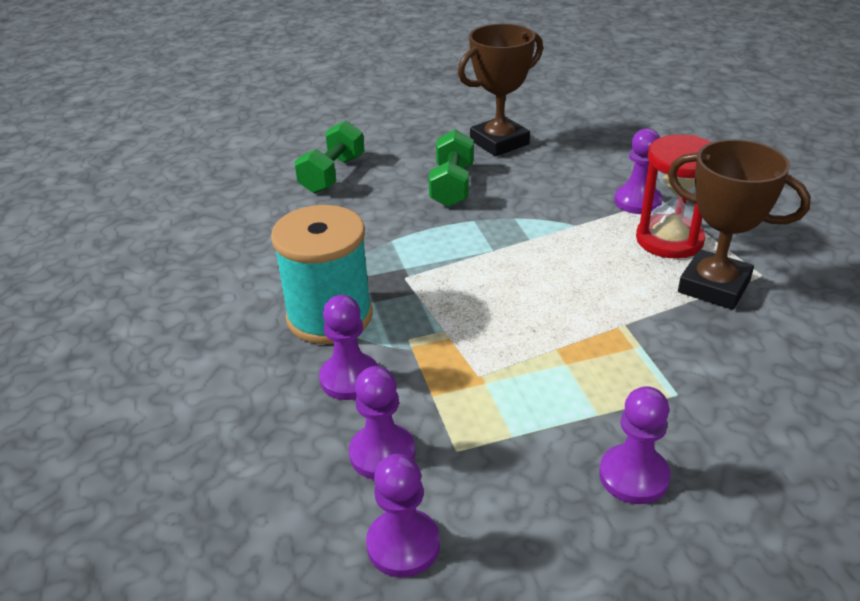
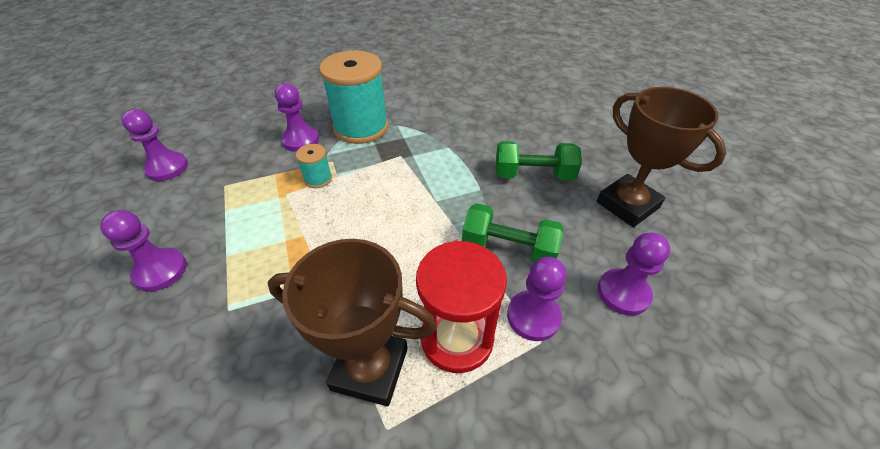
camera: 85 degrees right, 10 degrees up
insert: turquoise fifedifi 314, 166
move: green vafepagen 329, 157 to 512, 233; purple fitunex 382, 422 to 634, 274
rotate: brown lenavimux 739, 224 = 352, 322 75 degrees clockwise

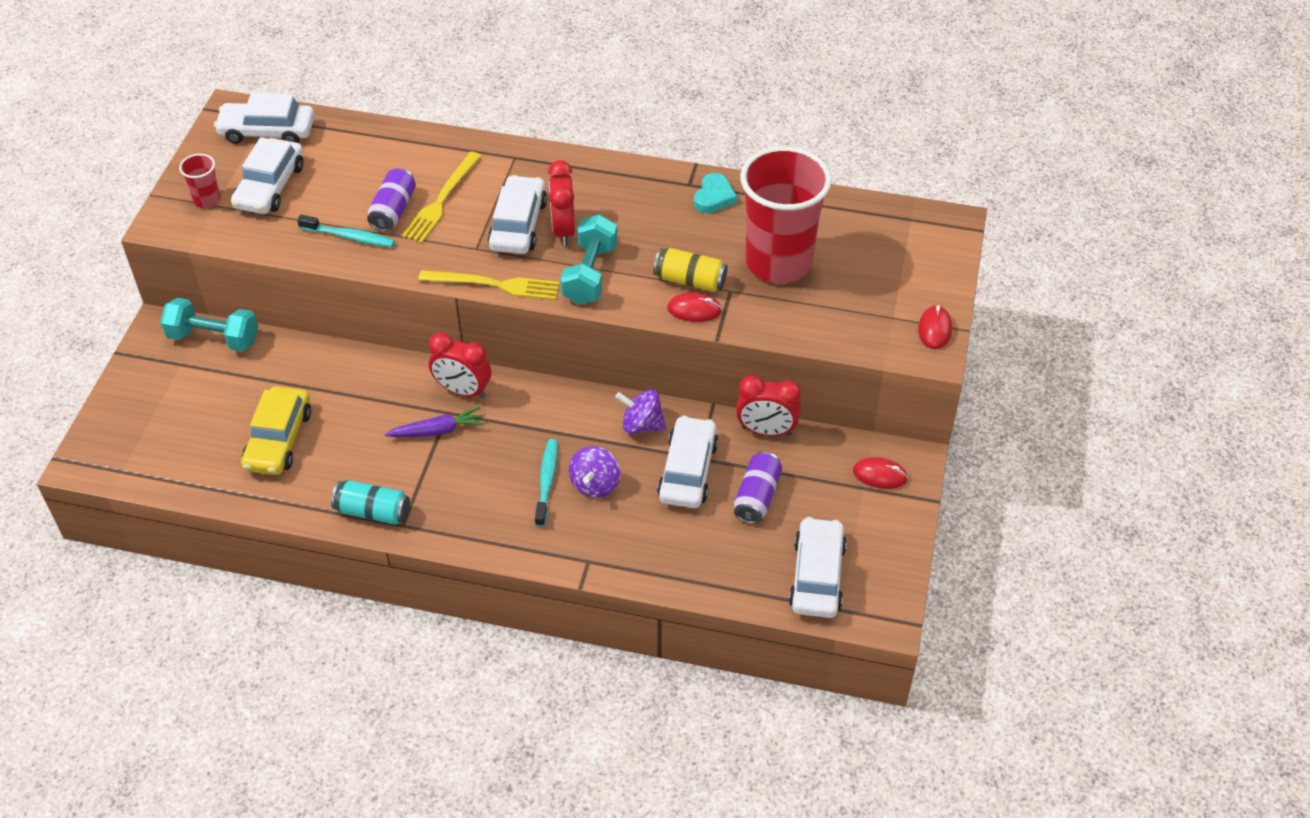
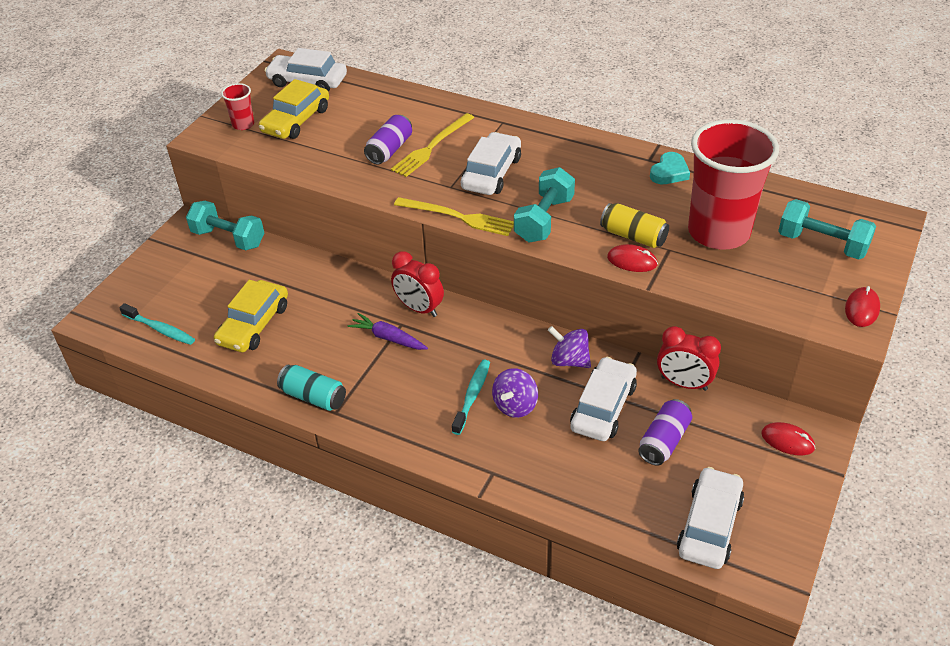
camera: 15 degrees right, 5 degrees down
delete: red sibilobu 561, 203
insert: turquoise vafepagen 827, 229
move: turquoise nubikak 346, 231 to 157, 324
recolor: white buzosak 267, 175 to yellow buzosak 294, 109
rotate: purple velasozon 434, 422 = 387, 331 150 degrees counterclockwise

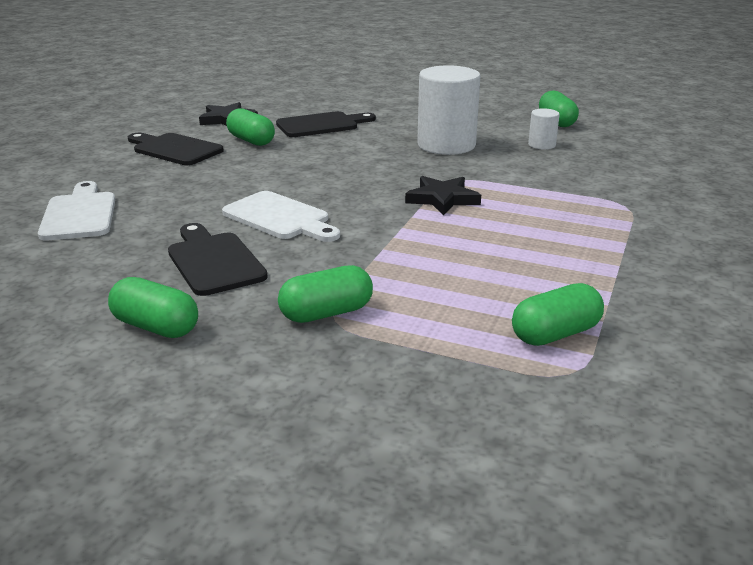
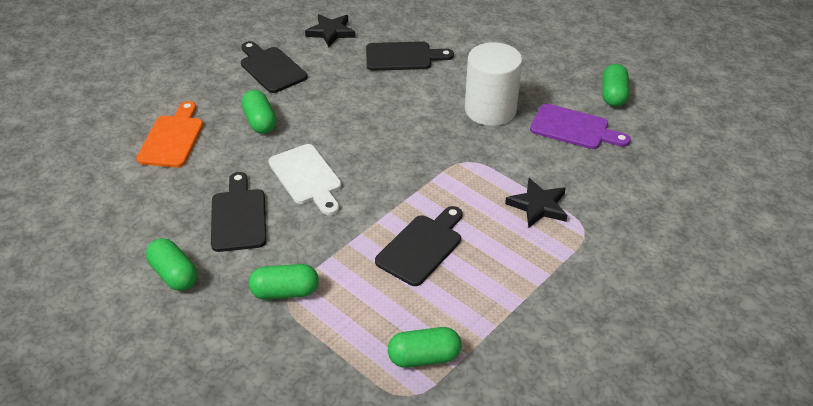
camera: 20 degrees right, 15 degrees up
insert: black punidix 418, 246
move: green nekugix 250, 127 to 259, 112; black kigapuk 443, 195 to 536, 203
replace: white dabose 544, 129 to purple punidix 580, 126
recolor: white punidix 76, 211 to orange punidix 169, 134

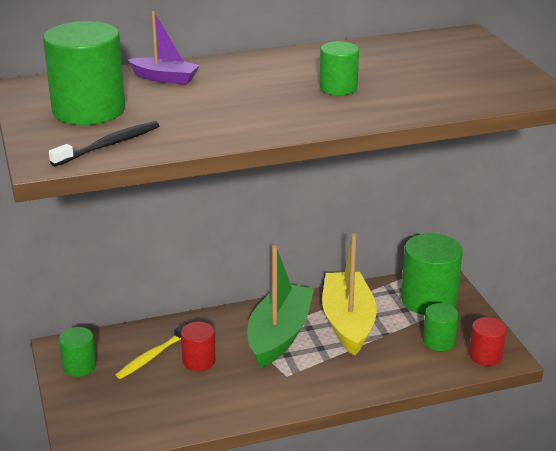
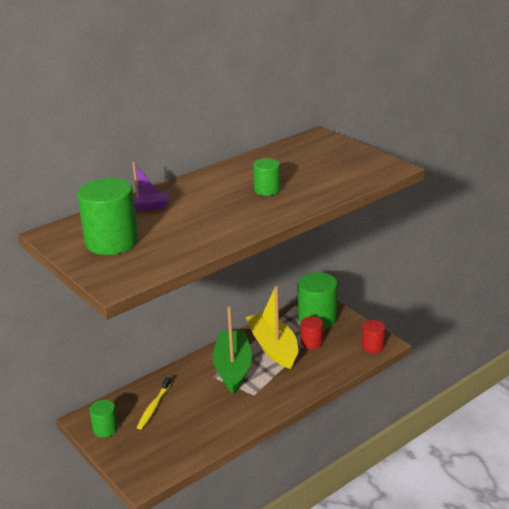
camera: 20 degrees left, 0 degrees up
delete: black nubikak 104, 143; green dabose 441, 327
move: red dabose 198, 346 to 312, 332

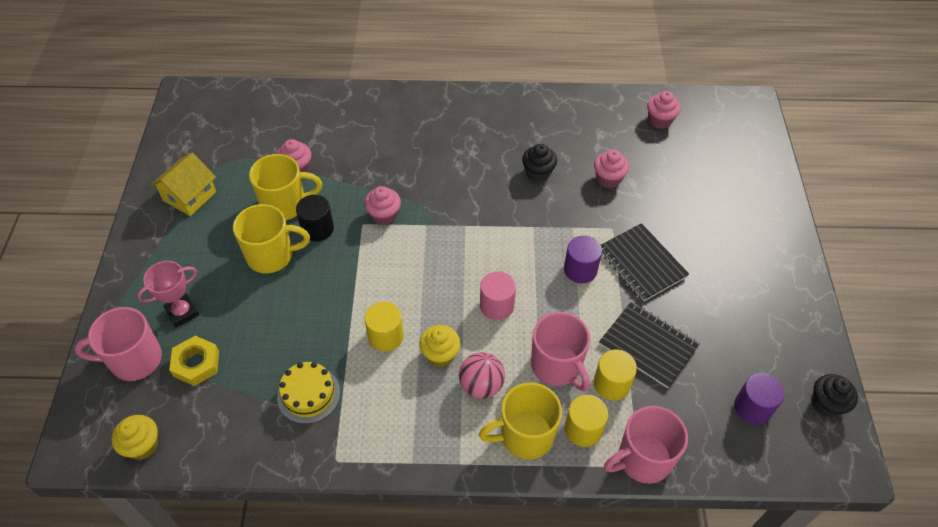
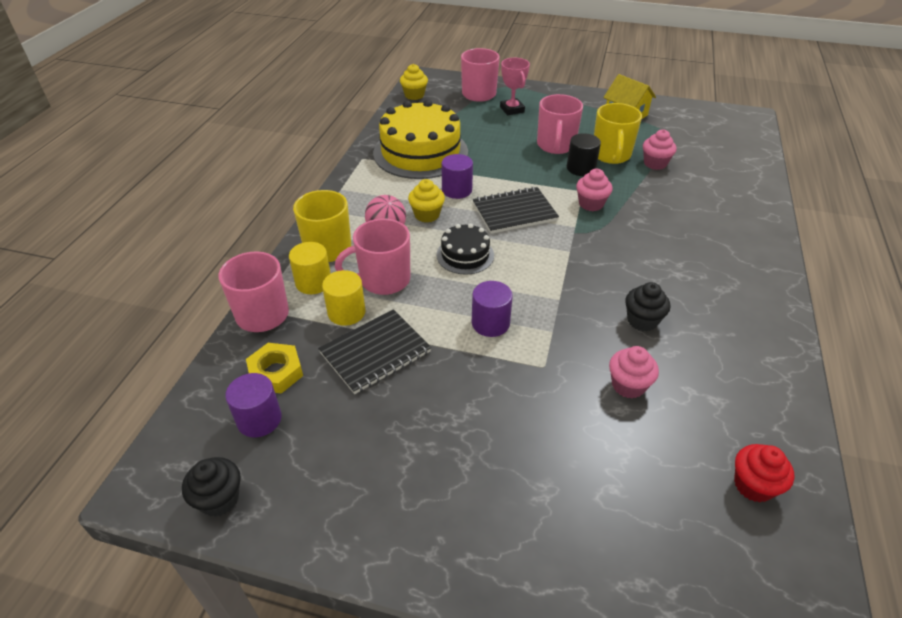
camera: 105 degrees right, 10 degrees down
move: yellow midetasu 194, 361 to 274, 368; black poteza 645, 262 to 516, 210
replace: pink dabose 498, 295 to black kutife 465, 249
recolor: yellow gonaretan 271, 238 to pink gonaretan 560, 124; yellow dabose 384, 327 to purple dabose 457, 176; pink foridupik 664, 110 to red foridupik 764, 473
resize: yellow kutife 308, 393 = 420, 139 x2.00

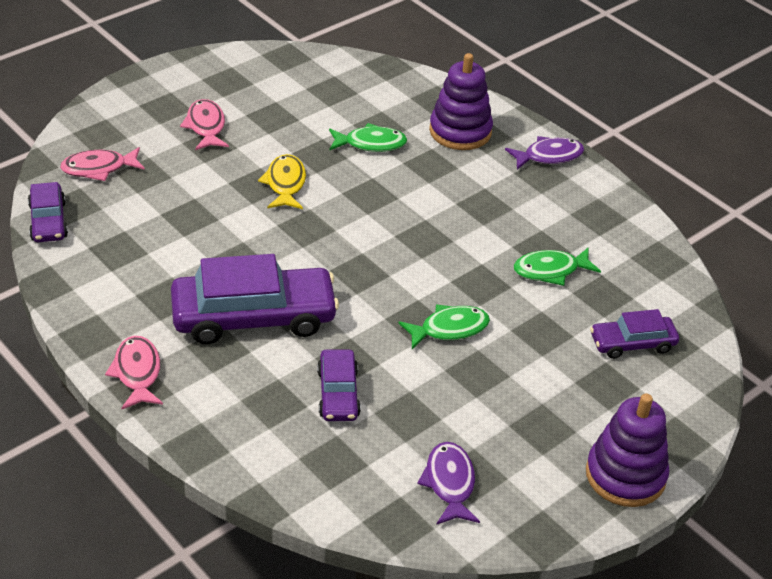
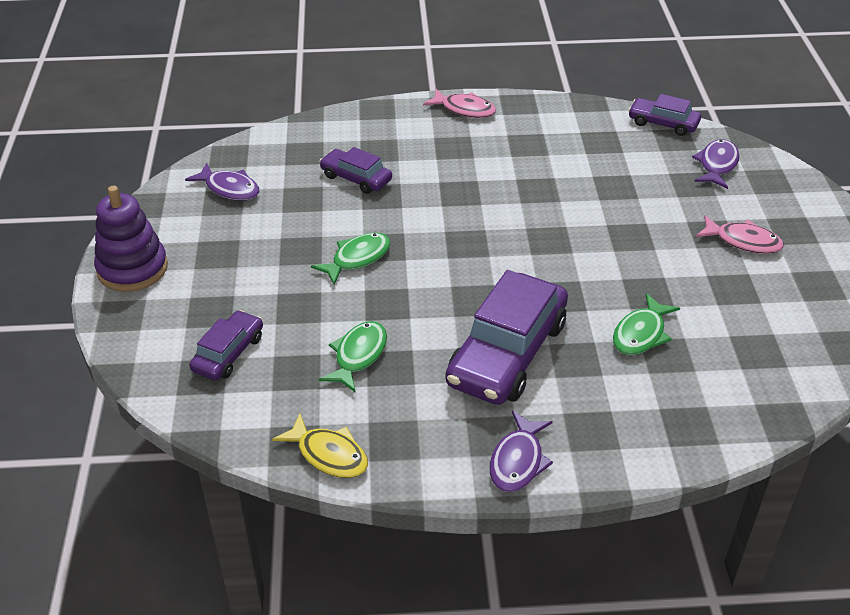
camera: 130 degrees right, 0 degrees up
delete: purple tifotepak 461, 101
move: purple buzosak 255, 299 to 507, 337; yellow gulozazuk 282, 181 to 320, 446
recolor: pink gulozazuk 102, 164 to purple gulozazuk 716, 164
rotate: green gulozazuk 444, 326 = 350, 259 150 degrees counterclockwise

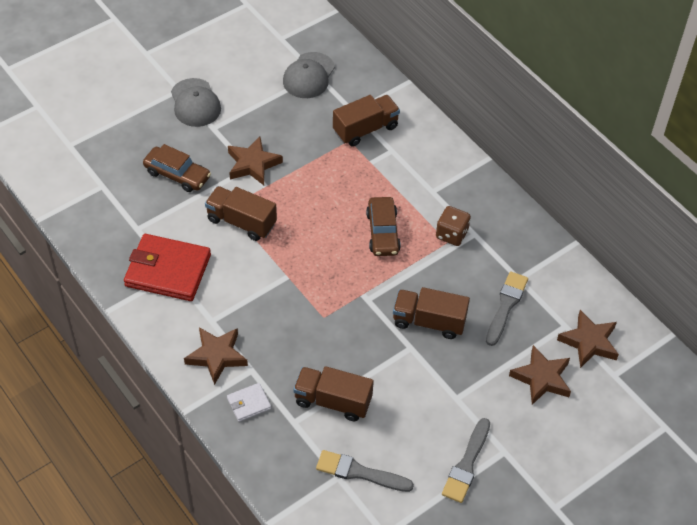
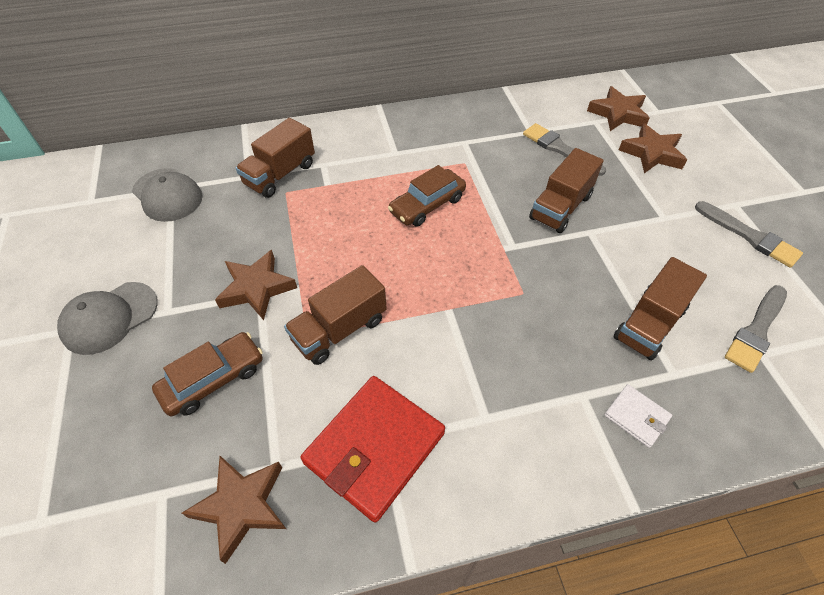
camera: 65 degrees left, 0 degrees up
delete: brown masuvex 453, 226
move: brown kigapuk 216, 356 to 234, 510
rotate: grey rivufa 196, 102 = 107, 318 135 degrees clockwise; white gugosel 249, 402 = 638, 416 45 degrees counterclockwise; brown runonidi 366, 121 = 275, 158 135 degrees counterclockwise; brown buzosak 383, 226 = 427, 196 120 degrees clockwise

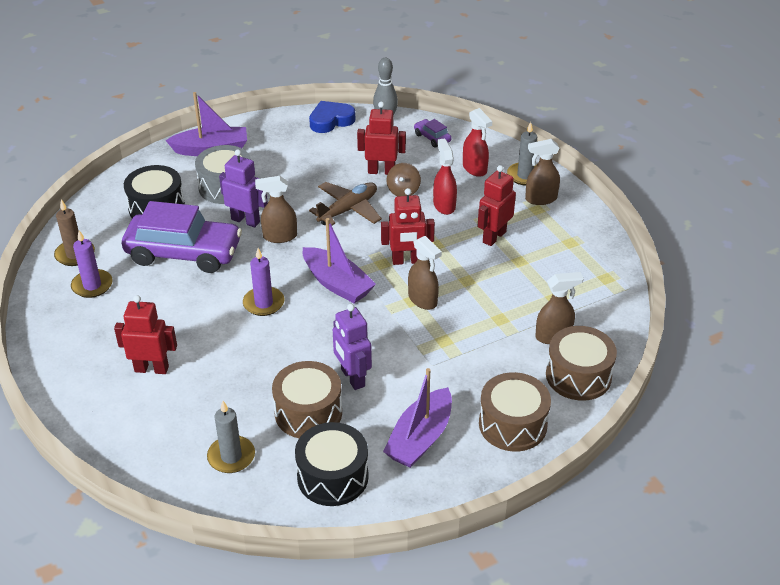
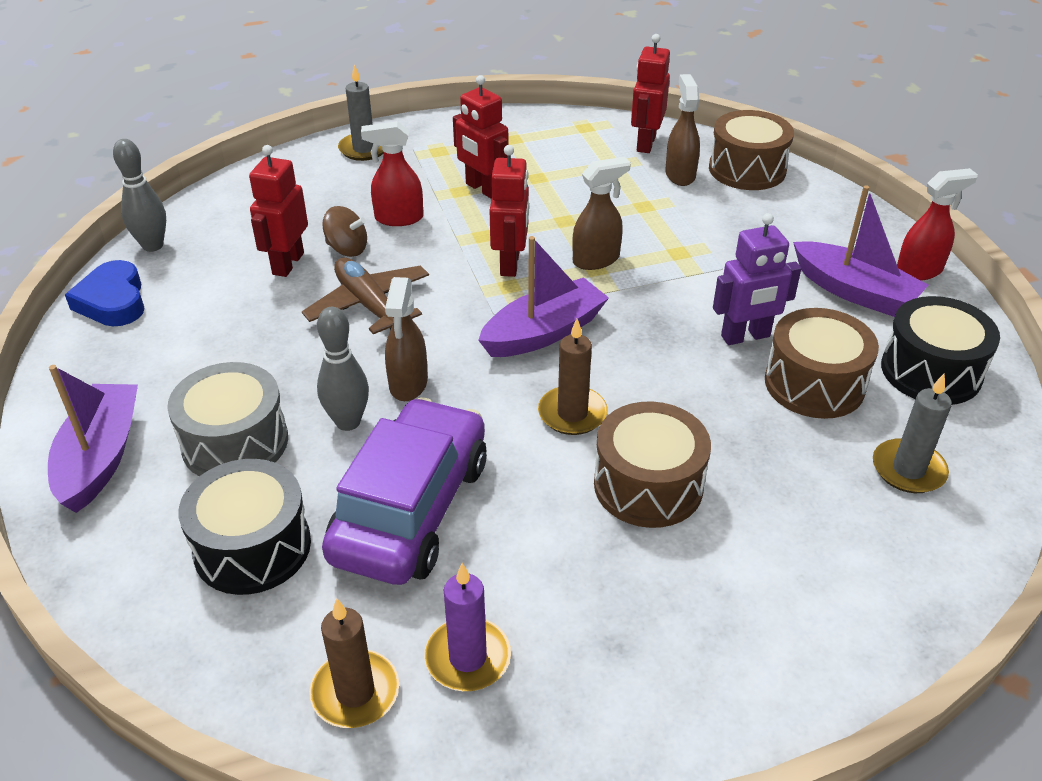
camera: 80 degrees left, 0 degrees up
delete: purple buzosak 433, 133; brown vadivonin 542, 172
move: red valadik 145, 334 to 650, 93; red vadivonin 477, 142 to 937, 224; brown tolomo 515, 411 to 652, 464
replace: purple valadik 243, 188 to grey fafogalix 343, 369
recolor: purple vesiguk 264, 282 to brown vesiguk 573, 377

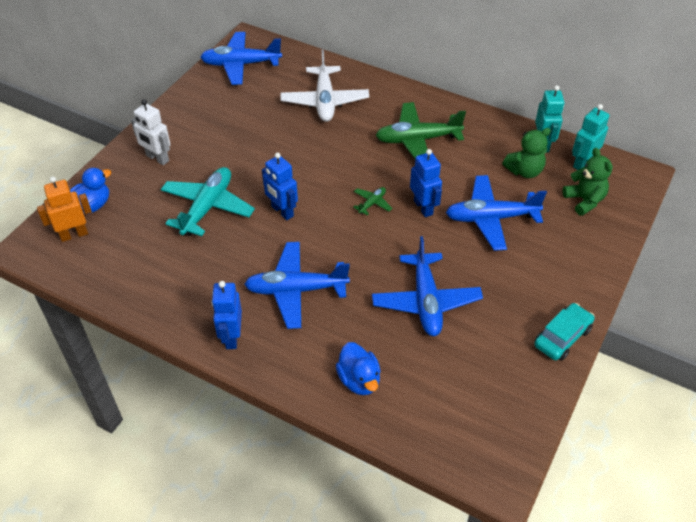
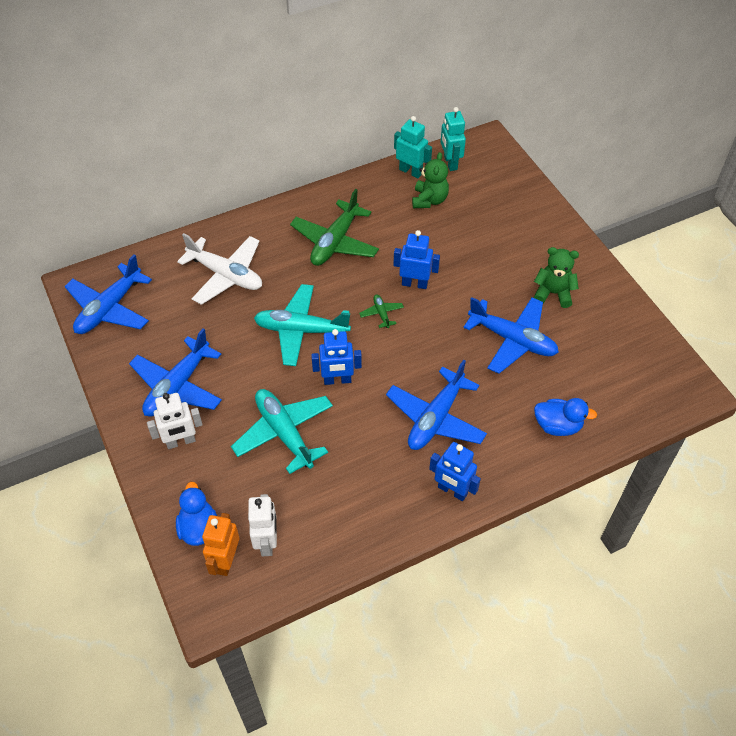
camera: 55 degrees left, 5 degrees up
delete: turquoise buzosak 564, 332
insert: white valadik 262, 525; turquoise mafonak 302, 325
move: blue mafonak 496, 213 to 175, 372; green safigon 588, 182 to 556, 277

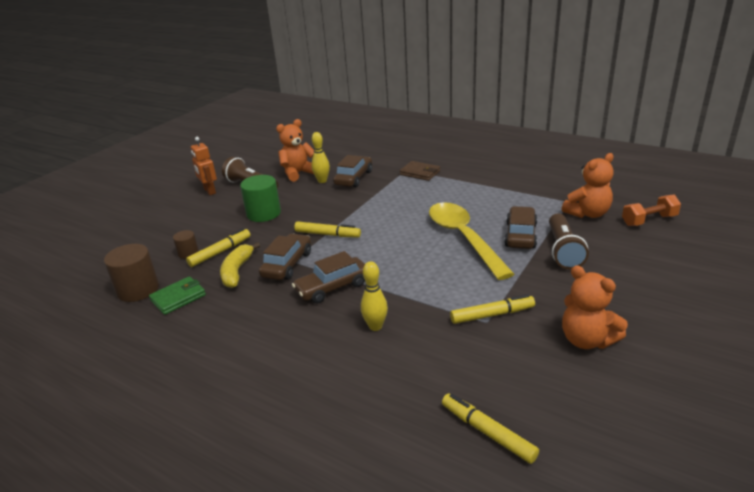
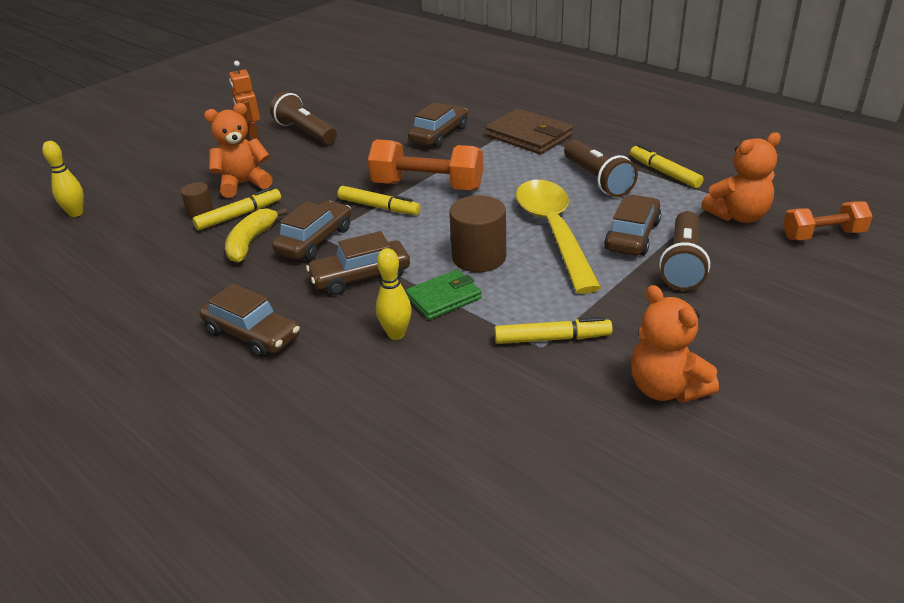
camera: 10 degrees right, 5 degrees up
delete: green dabose 260, 198
insert: brown buzosak 249, 320; orange vafepagen 425, 165; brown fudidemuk 601, 168
move: brown dabose 131, 273 to 477, 233; green gugosel 177, 295 to 444, 295; orange safigon 295, 150 to 238, 150; yellow fafogalix 320, 157 to 63, 179; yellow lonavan 490, 428 to 667, 166
resize: brown gugosel 420, 171 = 529, 131 x1.54

